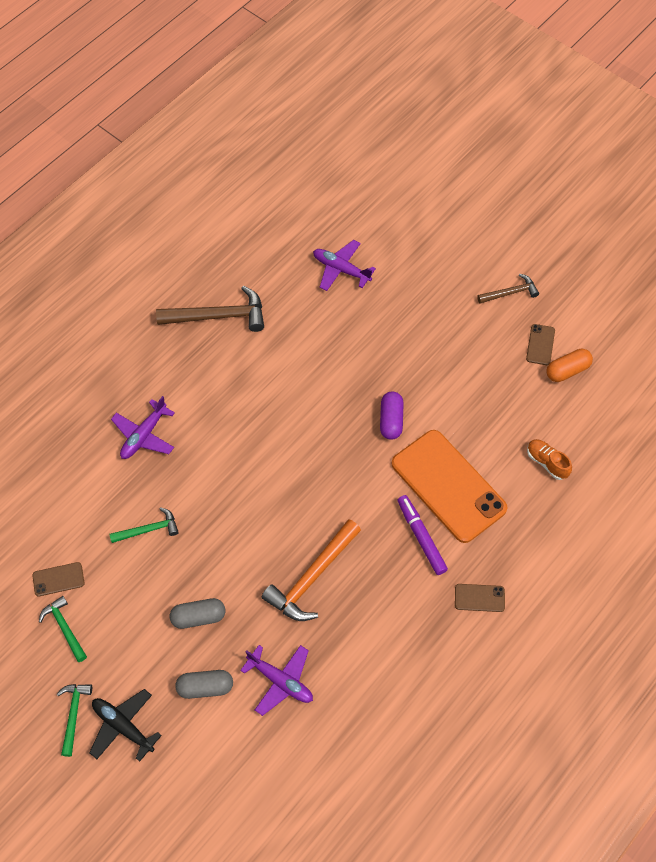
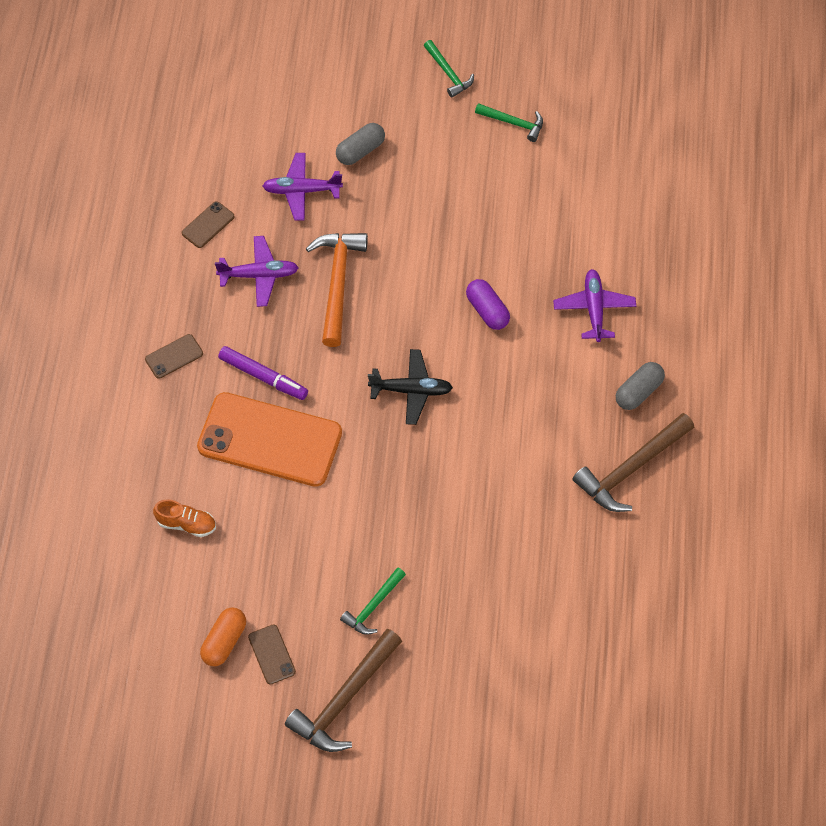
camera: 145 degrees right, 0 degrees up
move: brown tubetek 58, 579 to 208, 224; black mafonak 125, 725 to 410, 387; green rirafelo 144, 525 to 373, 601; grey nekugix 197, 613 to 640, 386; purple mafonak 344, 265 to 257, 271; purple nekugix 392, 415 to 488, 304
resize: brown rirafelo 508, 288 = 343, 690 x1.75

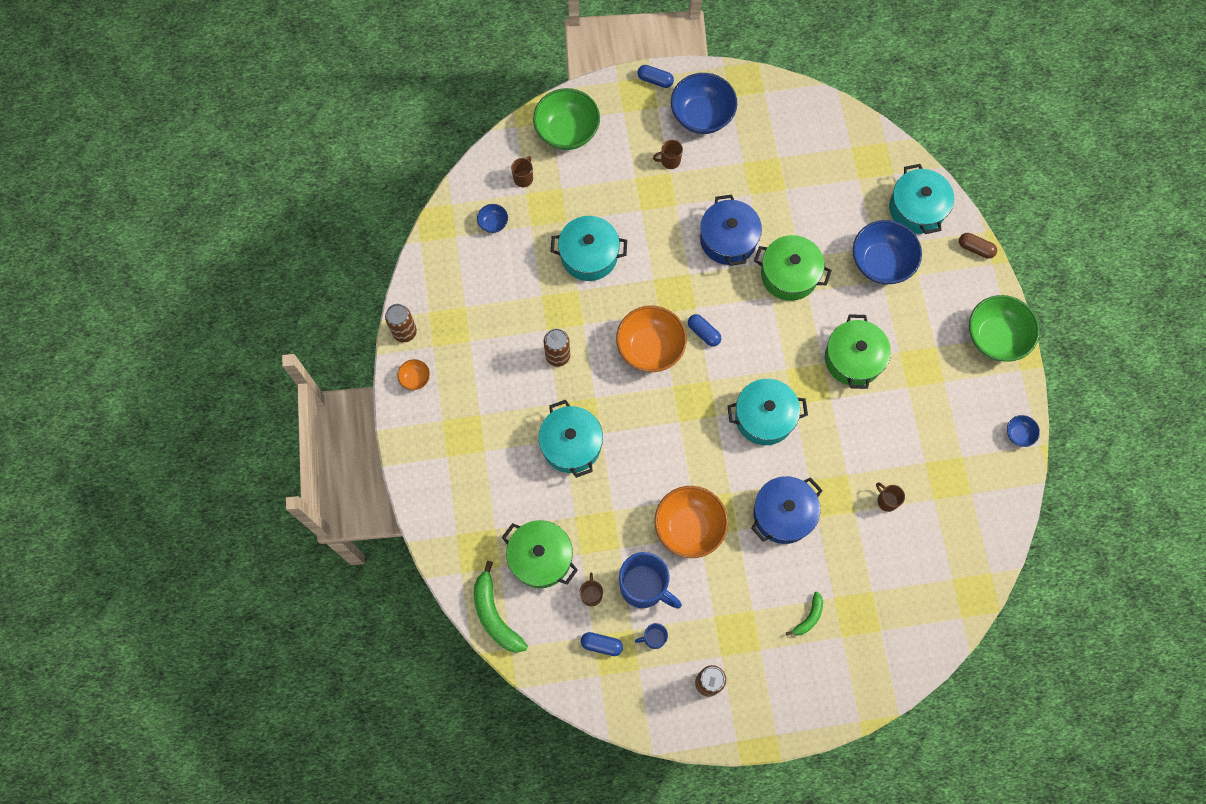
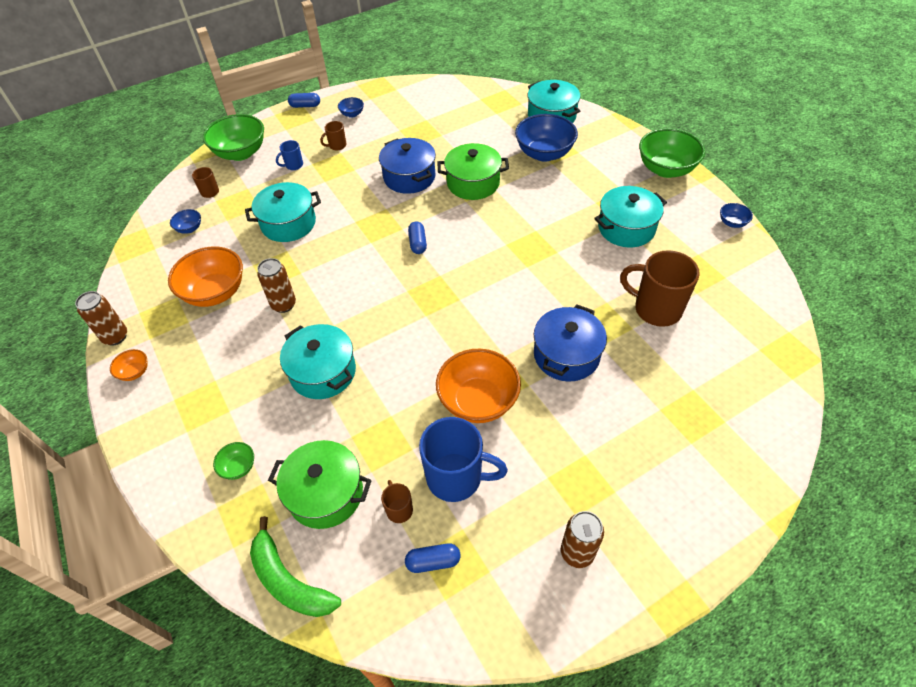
camera: 20 degrees left, 20 degrees down
delete: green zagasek 804, 614; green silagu 858, 351; brown nekugix 978, 246
insert: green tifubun 233, 461
move: orange tifubun 651, 339 to 205, 277; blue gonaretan 651, 636 to 289, 155; turquoise silagu 767, 412 to 630, 216
rotate: blue nekugix 704, 330 = 417, 238 60 degrees clockwise
resize: blue tifubun 704, 103 = 351, 107 x0.46; brown gonaretan 890, 497 = 660, 288 x2.11

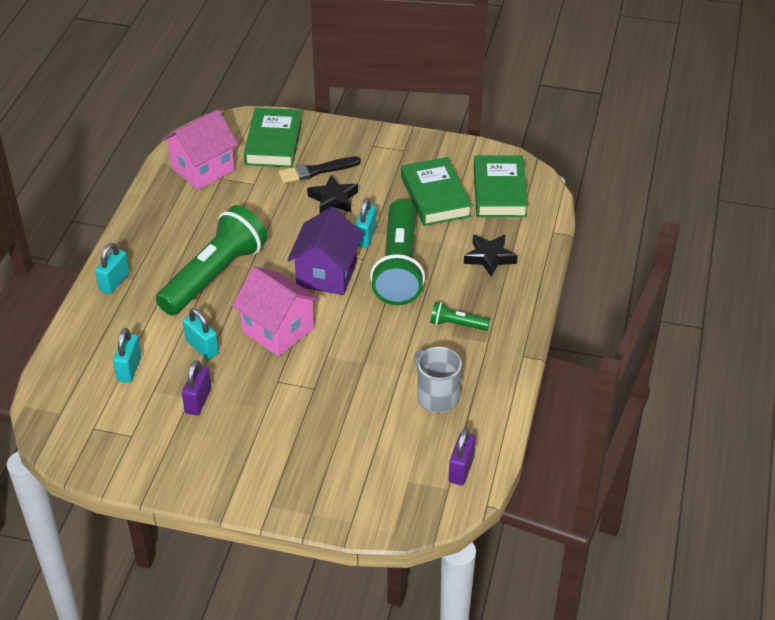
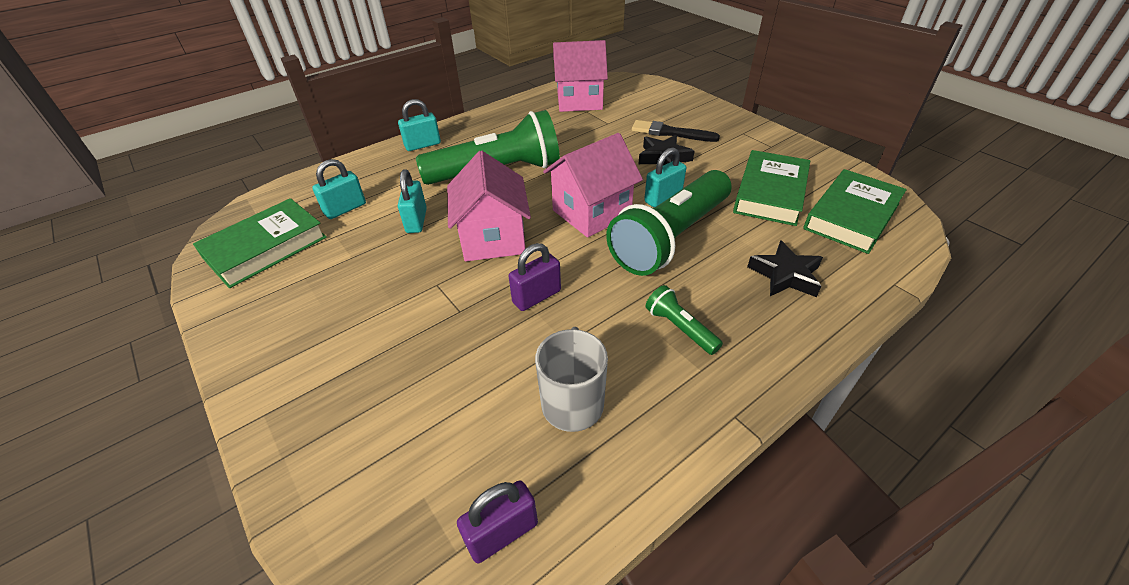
camera: 40 degrees right, 0 degrees up
move: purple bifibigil 196, 387 to 535, 277; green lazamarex 273, 138 to 260, 243
recolor: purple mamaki 325, 251 to pink mamaki 593, 185

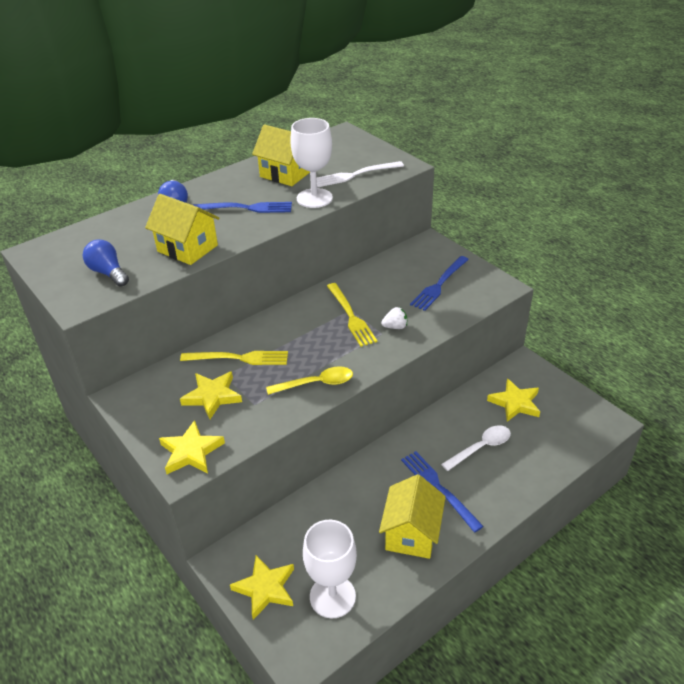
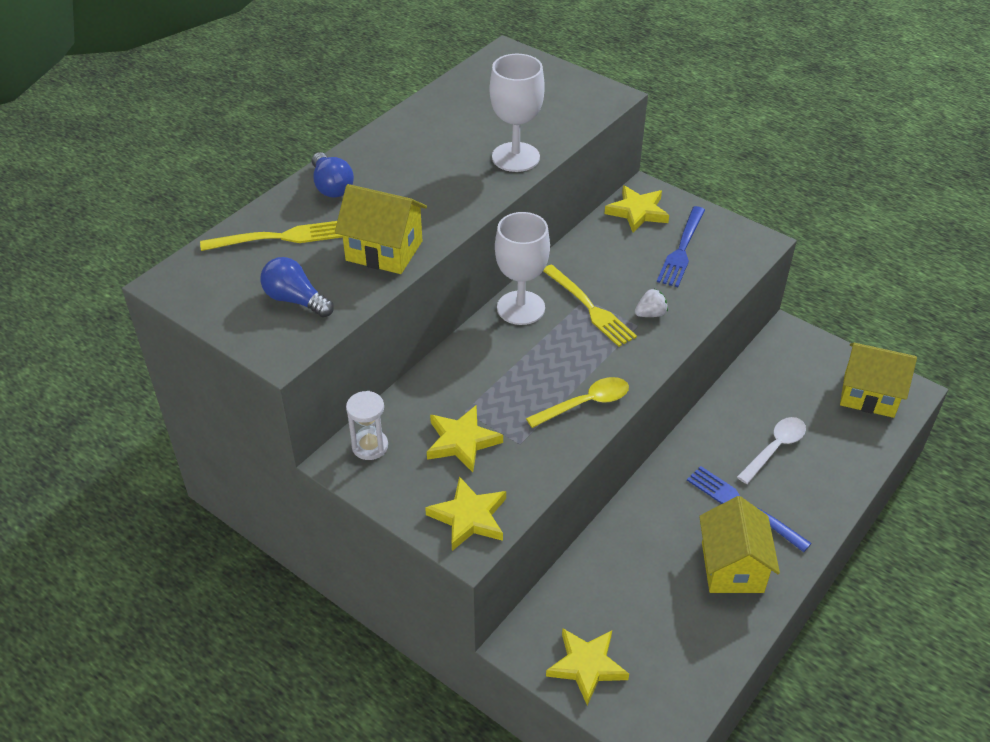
camera: 15 degrees left, 5 degrees up
delete: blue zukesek 242, 207; white zukesek 360, 174
insert: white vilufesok 367, 425
move: yellow zukesek 234, 358 to 271, 236; yellow mamaki 281, 155 to 878, 380; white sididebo 330, 569 to 522, 268; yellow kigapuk 513, 400 to 636, 209

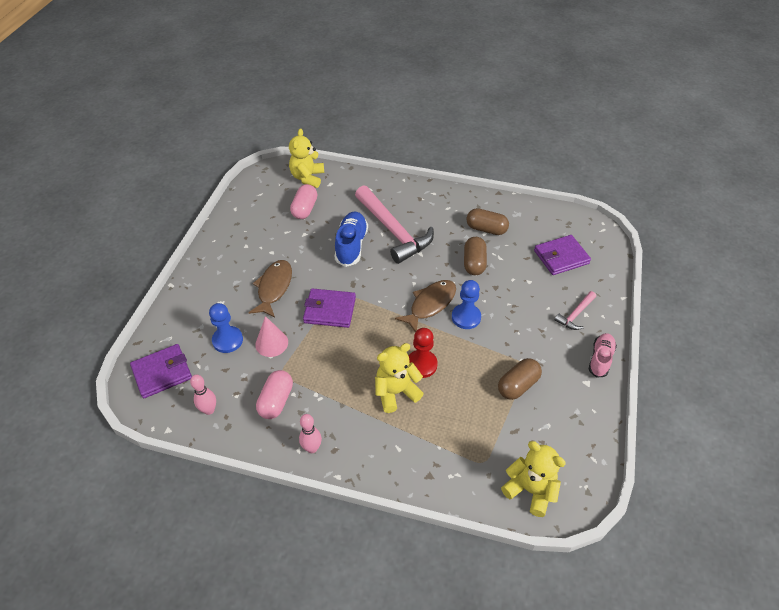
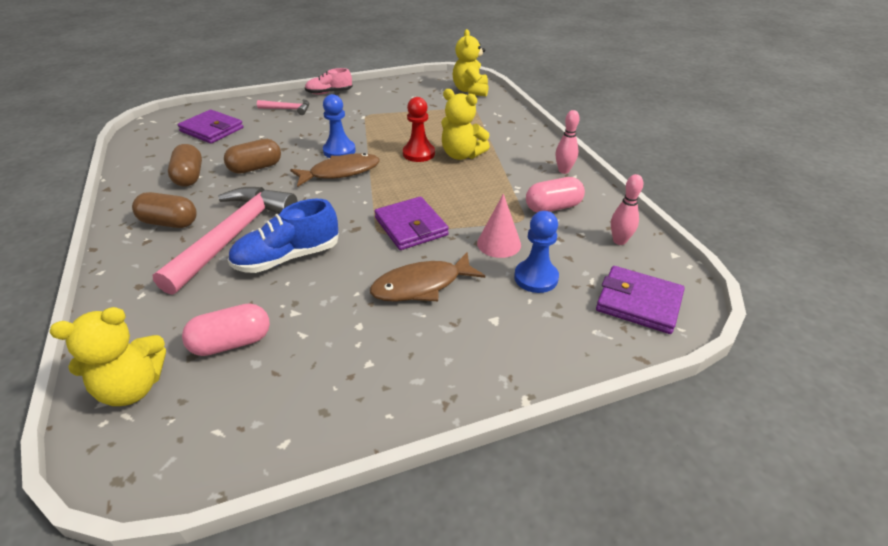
camera: 125 degrees left, 10 degrees down
move: brown nekugix 520, 379 to 164, 210
rotate: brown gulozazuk 425, 306 = 335, 170 150 degrees clockwise

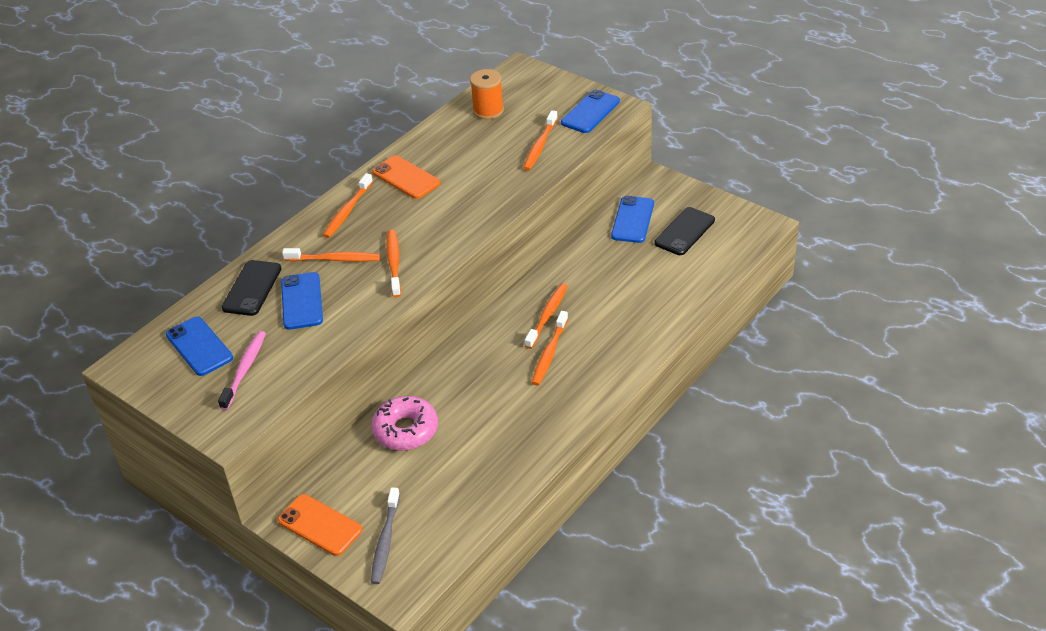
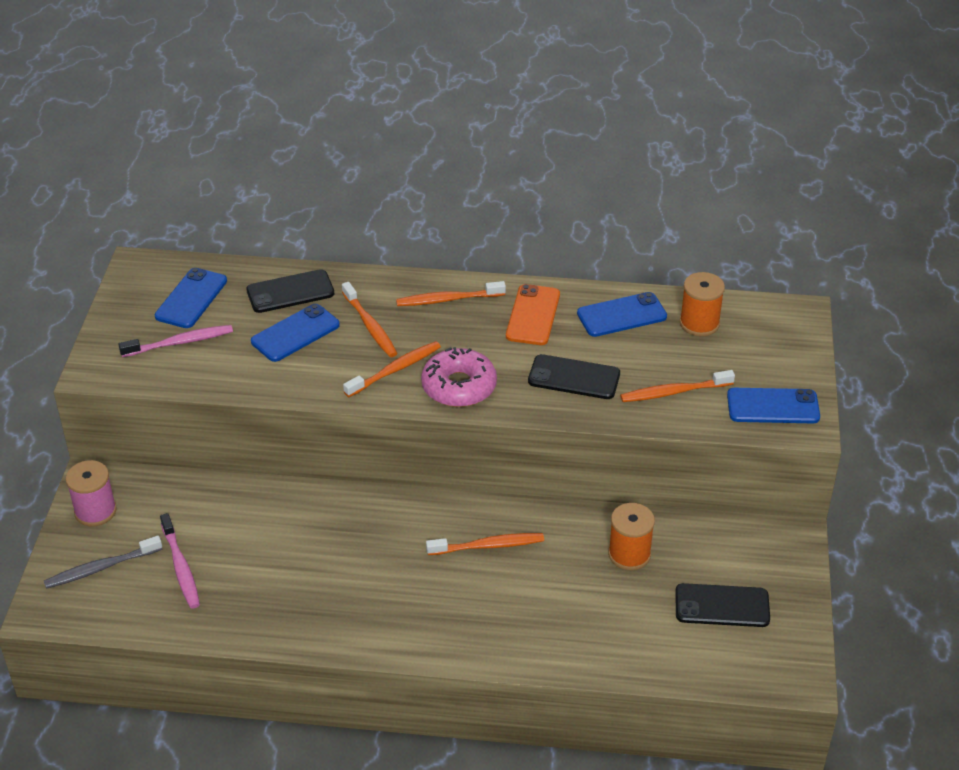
camera: 55 degrees right, 0 degrees up
delete: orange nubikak 550, 348
insert: pink nubikak 180, 561; black tubetek 574, 376; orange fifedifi 631, 536
move: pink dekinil 404, 423 to 459, 377; blue tubetek 632, 219 to 622, 314
replace: orange tubetek 320, 525 to pink fifedifi 91, 493

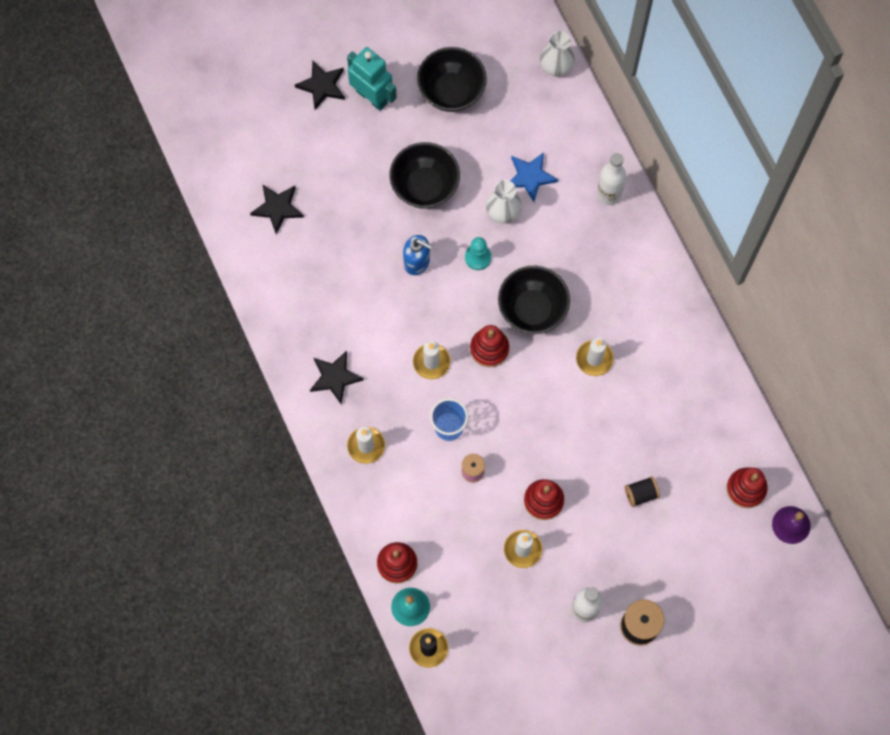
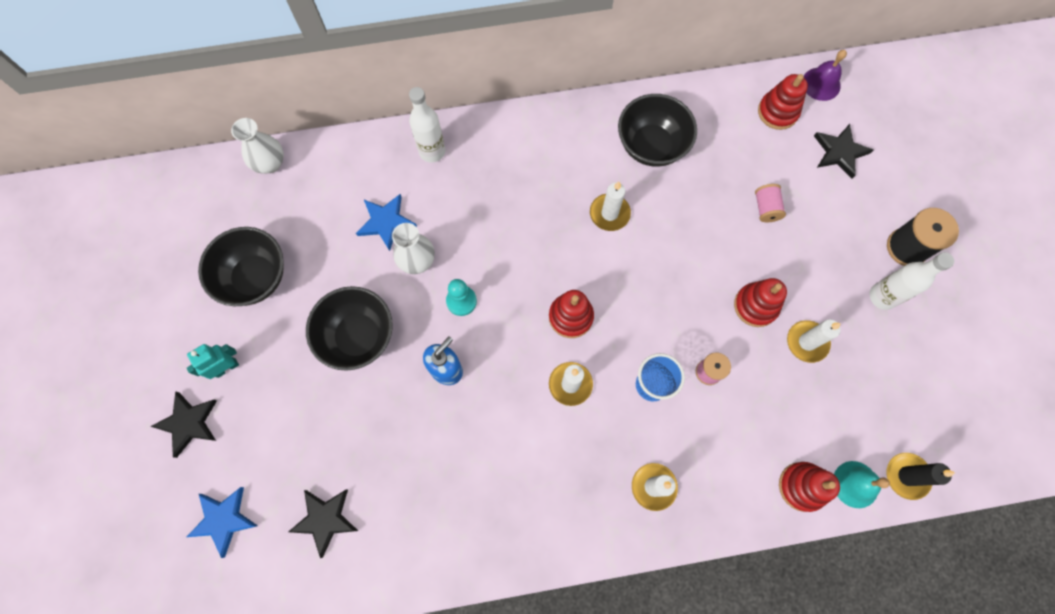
camera: 75 degrees left, 0 degrees up
insert: blue kigapuk 222, 522
move: black kigapuk 337, 377 to 843, 151; black tifubun 534, 300 to 657, 130
recolor: black fifedifi 642, 491 to pink fifedifi 770, 203
resize: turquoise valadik 372, 79 = 212, 361 x0.60

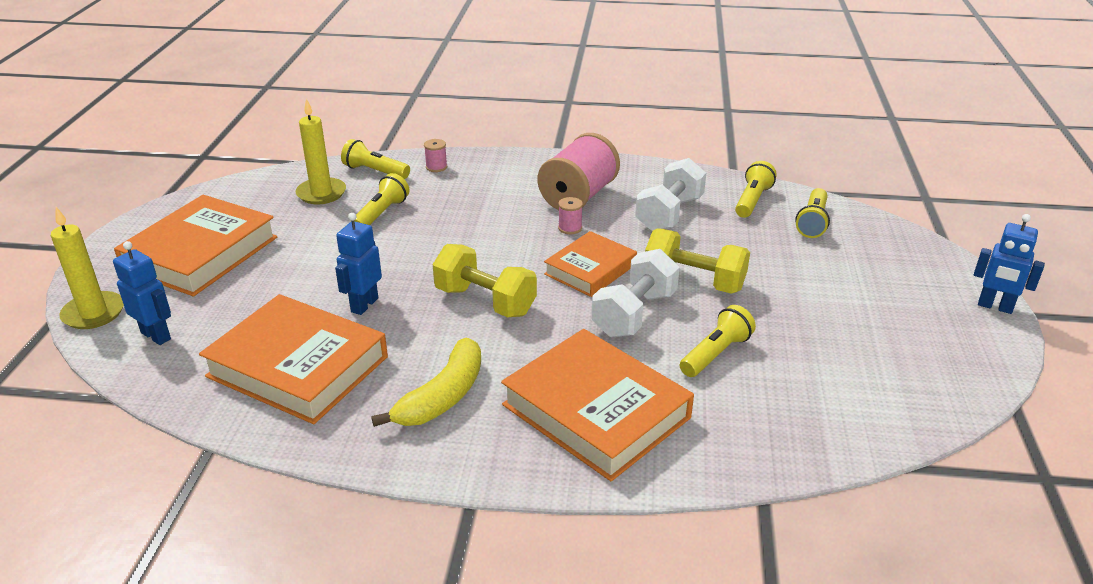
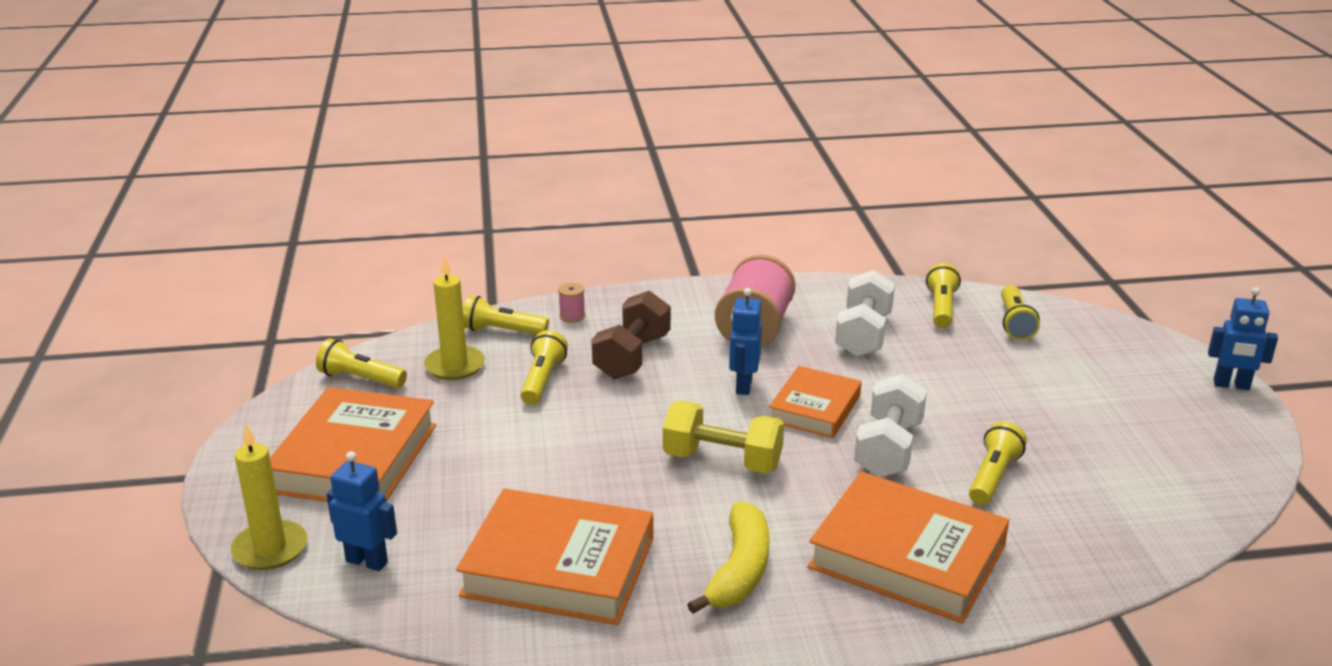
camera: 15 degrees left, 5 degrees down
delete: pink fifedifi 570, 215; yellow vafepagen 697, 261
insert: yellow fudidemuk 361, 363; brown vafepagen 631, 335
move: blue valadik 358, 264 to 745, 341

